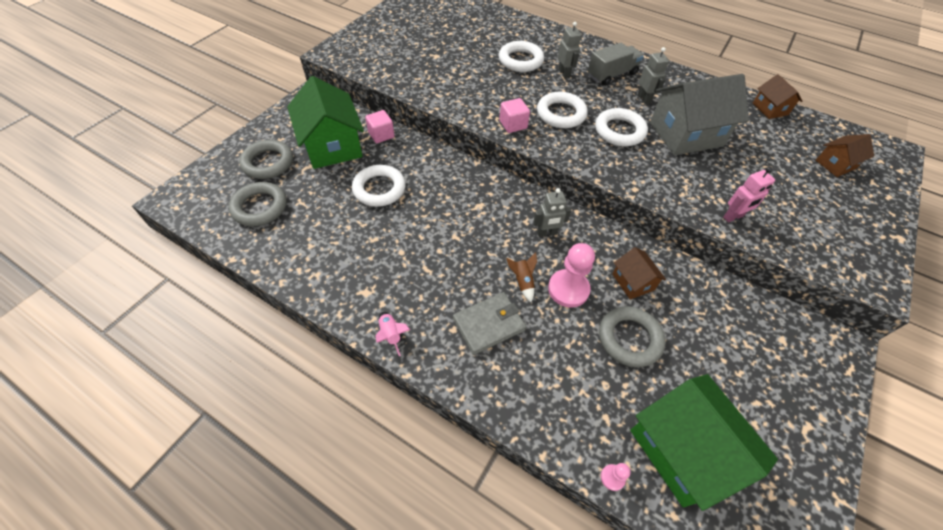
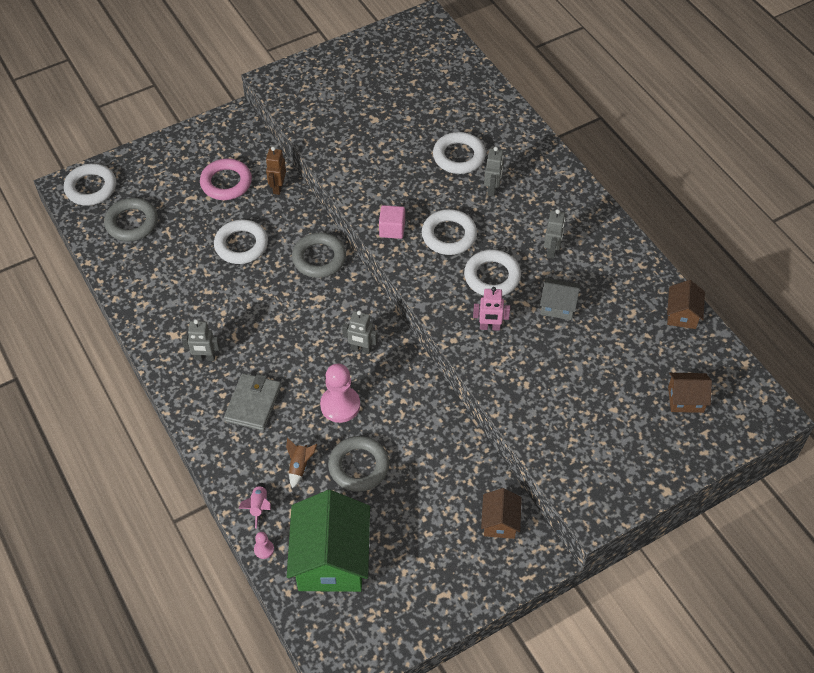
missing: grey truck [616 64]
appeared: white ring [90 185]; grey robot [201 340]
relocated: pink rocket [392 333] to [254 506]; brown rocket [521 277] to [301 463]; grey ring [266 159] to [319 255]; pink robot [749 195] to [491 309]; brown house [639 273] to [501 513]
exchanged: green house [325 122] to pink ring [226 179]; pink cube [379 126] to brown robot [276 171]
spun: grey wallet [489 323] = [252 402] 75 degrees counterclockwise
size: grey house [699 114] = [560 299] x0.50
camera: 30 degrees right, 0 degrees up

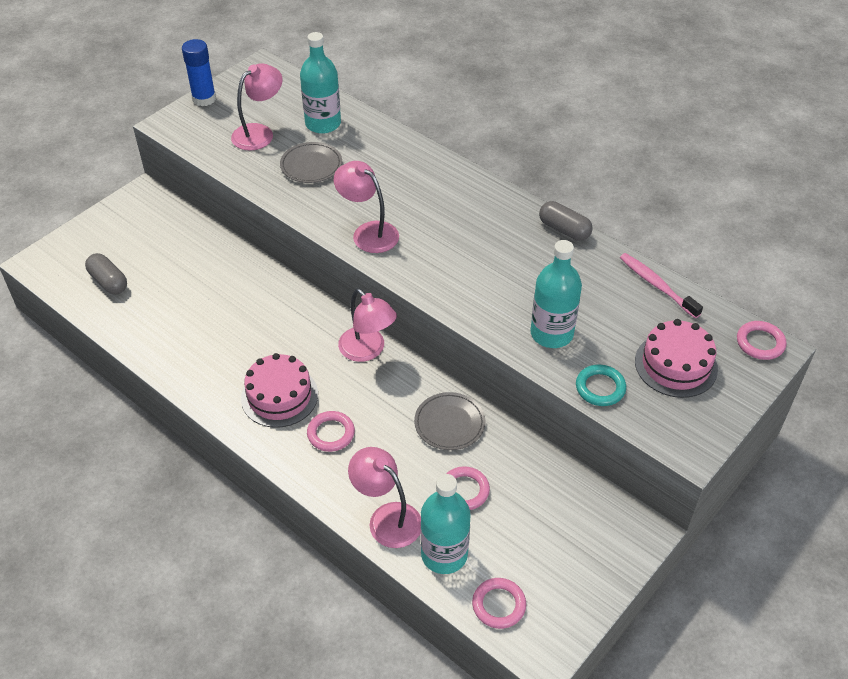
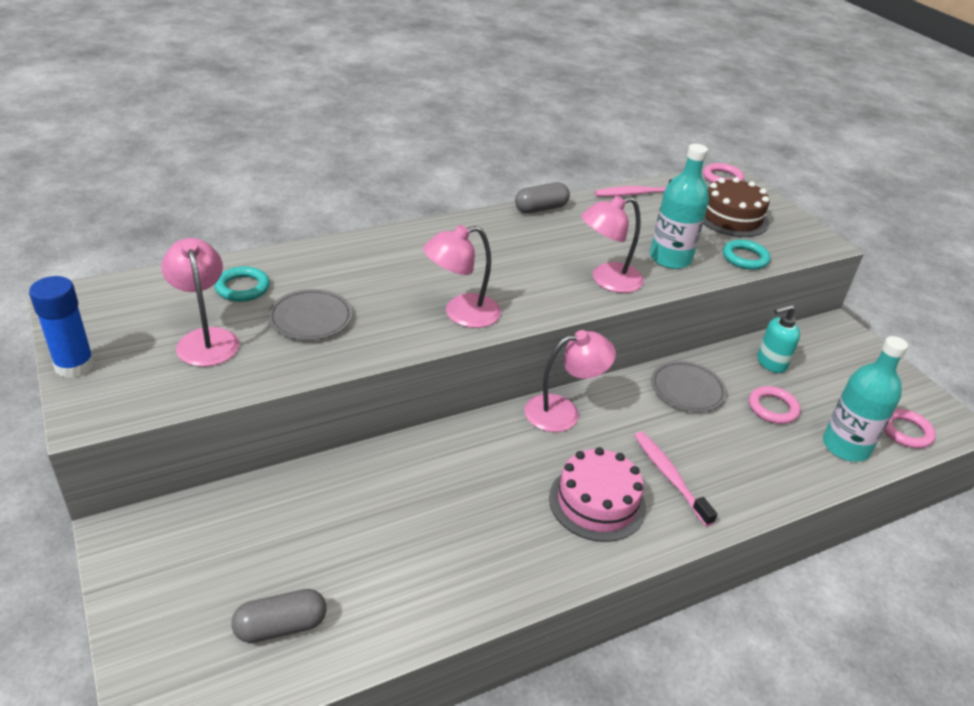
appeared: turquoise soap dispenser [778 338]
relocated: pink lamp [384 497] to [612 244]
exchanged: turquoise bottle [320 83] to turquoise ring [242 284]; pink ring [331 431] to pink toothbrush [676 479]
colour: pink cake [676 358] to brown cake [736 207]
camera: 70 degrees left, 10 degrees down

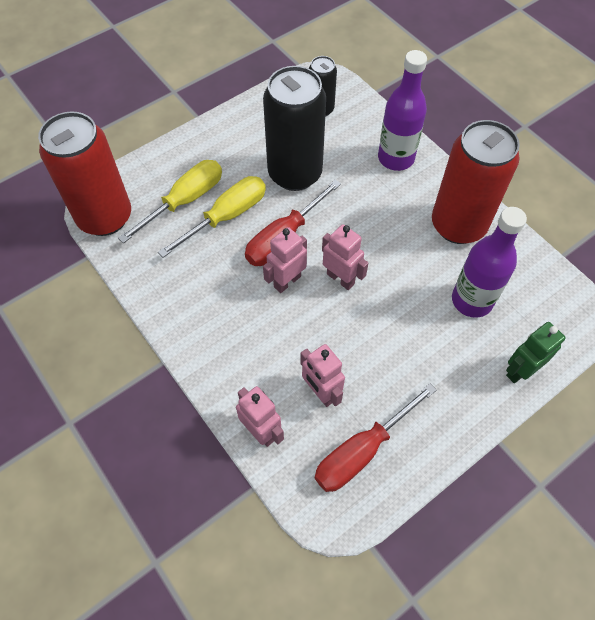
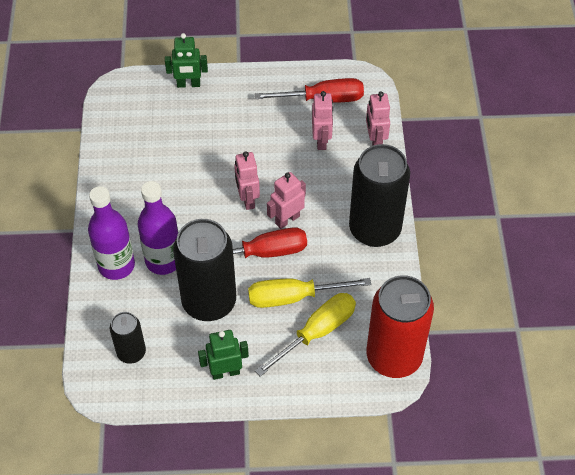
missing: red can [476 182]
appeared: green robot [223 355]; black can [379 195]
relocated: purple bottle [489 262] to [157 228]
spun: yellow screwdriver [170 202] = [305 335] 150 degrees clockwise; pink robot [285 260] = [286 200] 150 degrees clockwise
camera: 145 degrees left, 5 degrees down

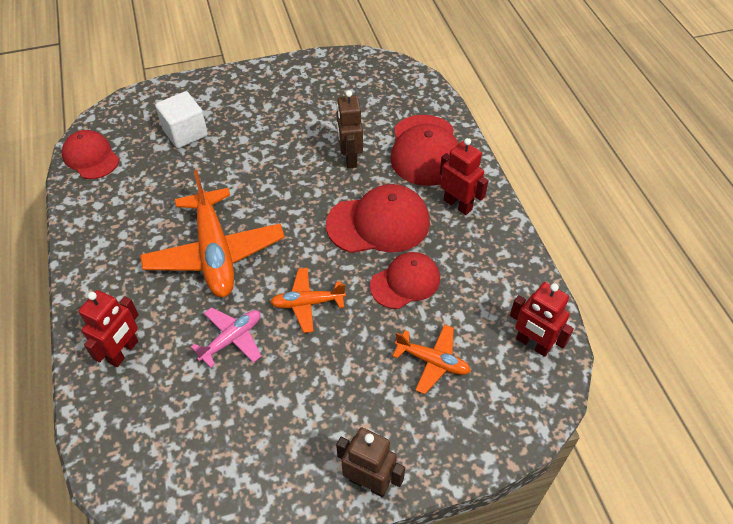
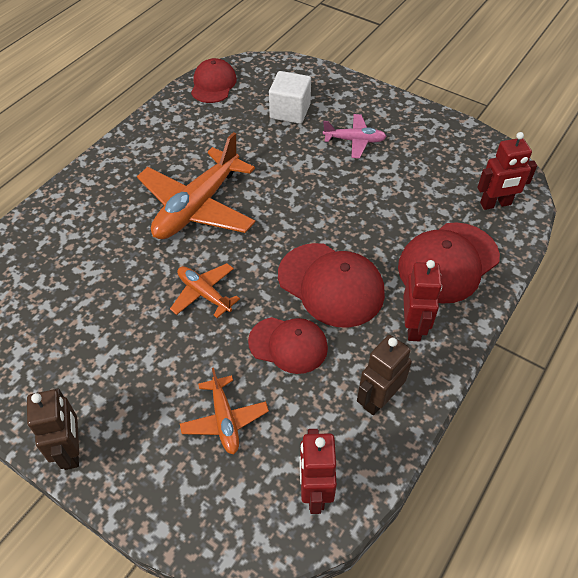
relocated: pink plane [226 337] to [355 136]; brown robot [349 129] to [384 375]; red robot [109 328] to [507 171]
camera: 50 degrees right, 0 degrees up

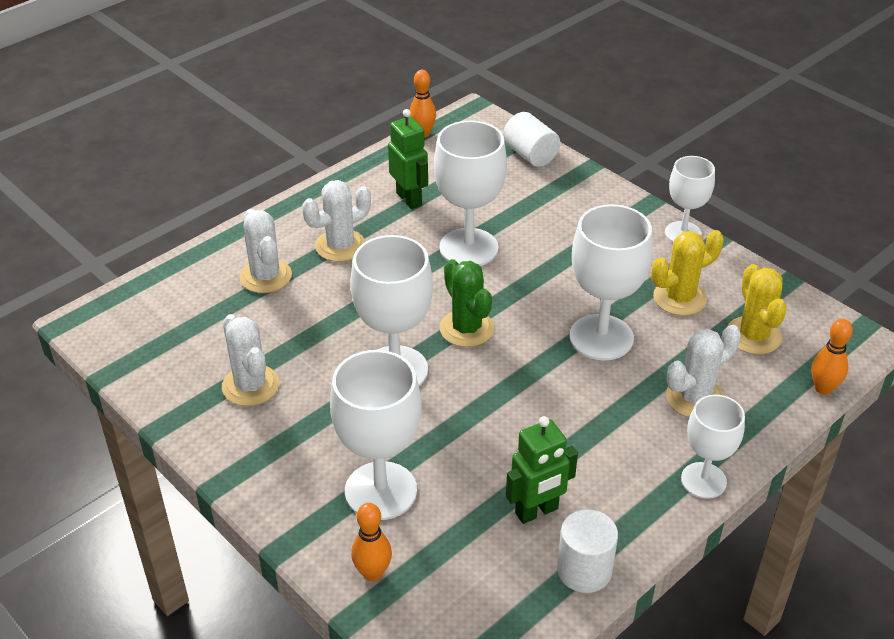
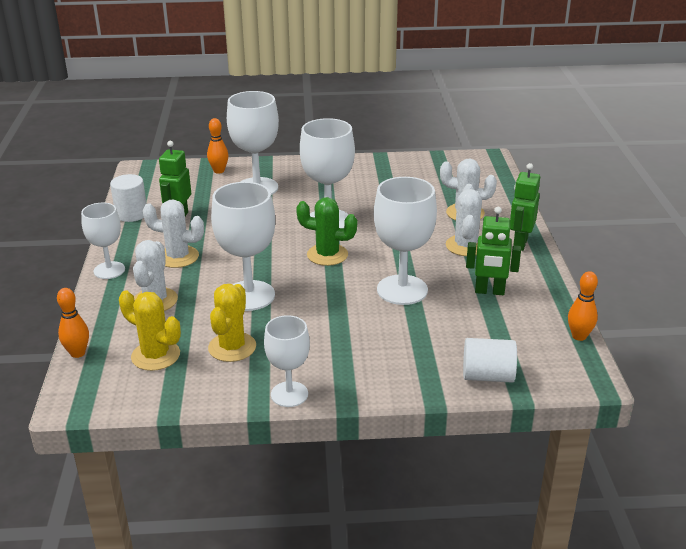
appeared: green robot [525 207]
relocated: white cactus [250 360] to [173 233]
camera: 130 degrees right, 10 degrees down

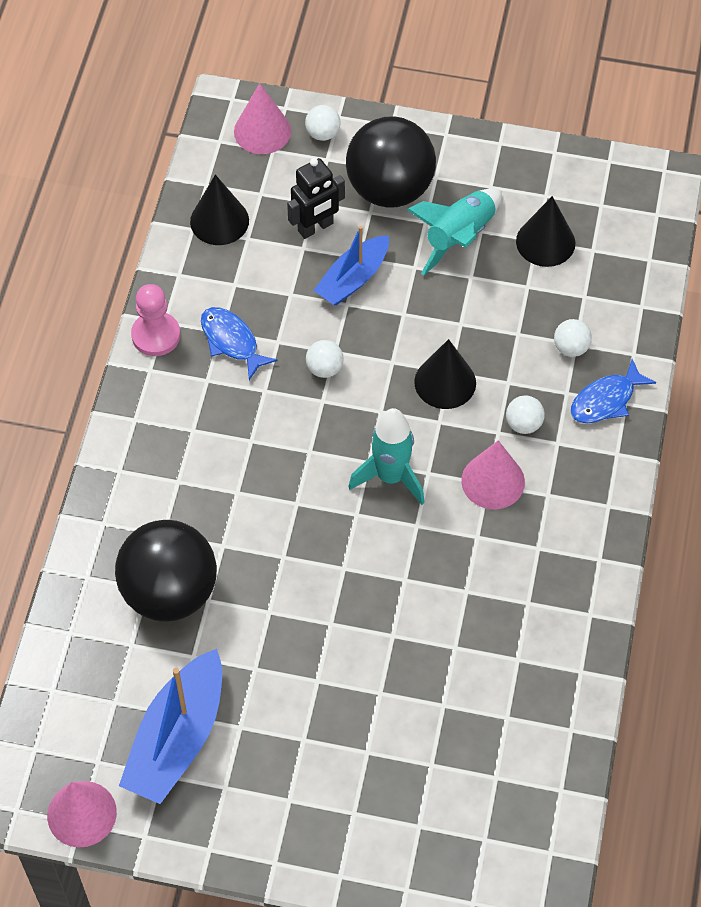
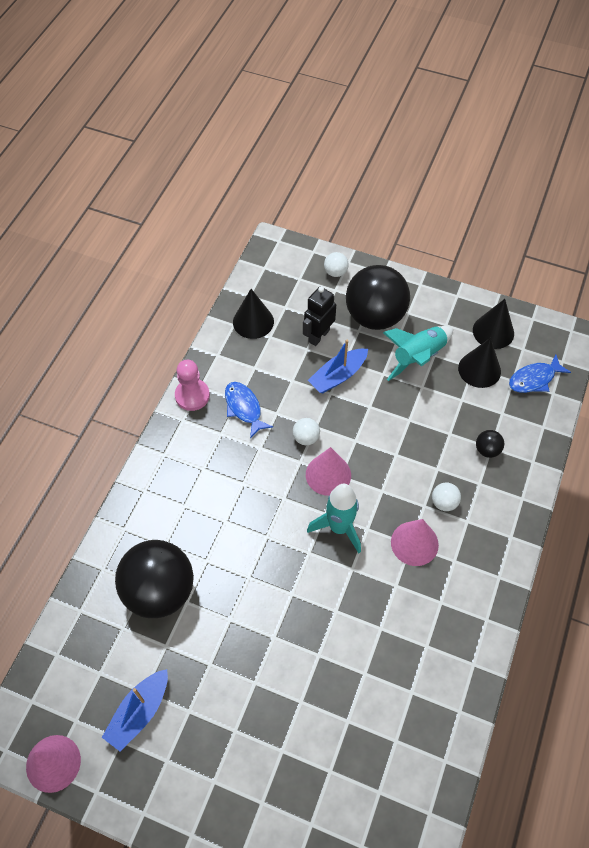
relocated: pink cone [262 118] to [328 471]; black cone [445 374] to [493 324]; blue fish [613 391] to [540 374]
colour: white ball [573 338] to black ball [490 444]
spun: black robot [316 198] = [319 316] 150 degrees clockwise
size: blue boat [170 726] = [135 710] x0.66
camera: 10 degrees right, 0 degrees up

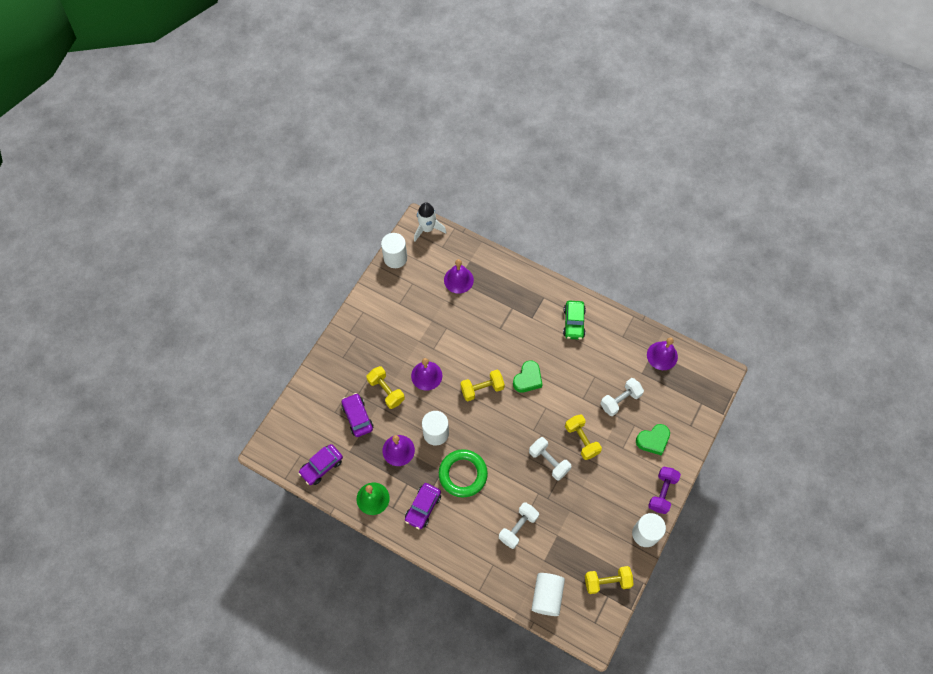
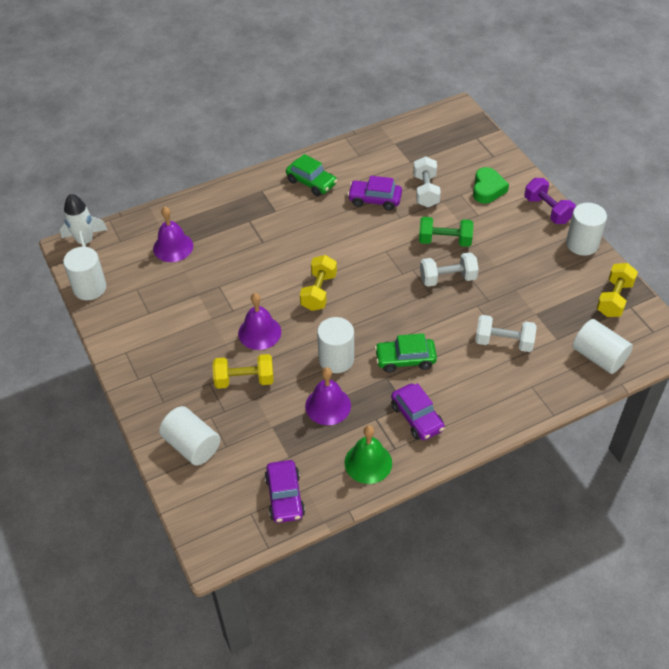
missing: green heart [527 377]; purple bell [662 353]
appeared: white cylinder [189 435]
relocated: purple car [357 415] to [374 193]
exchanged: green ring [463 473] to green car [406 353]
colour: yellow dumbbell [583 437] to green dumbbell [446 232]
spun: white dumbbell [519 525] = [505 333] 60 degrees counterclockwise
camera: 55 degrees left, 15 degrees down

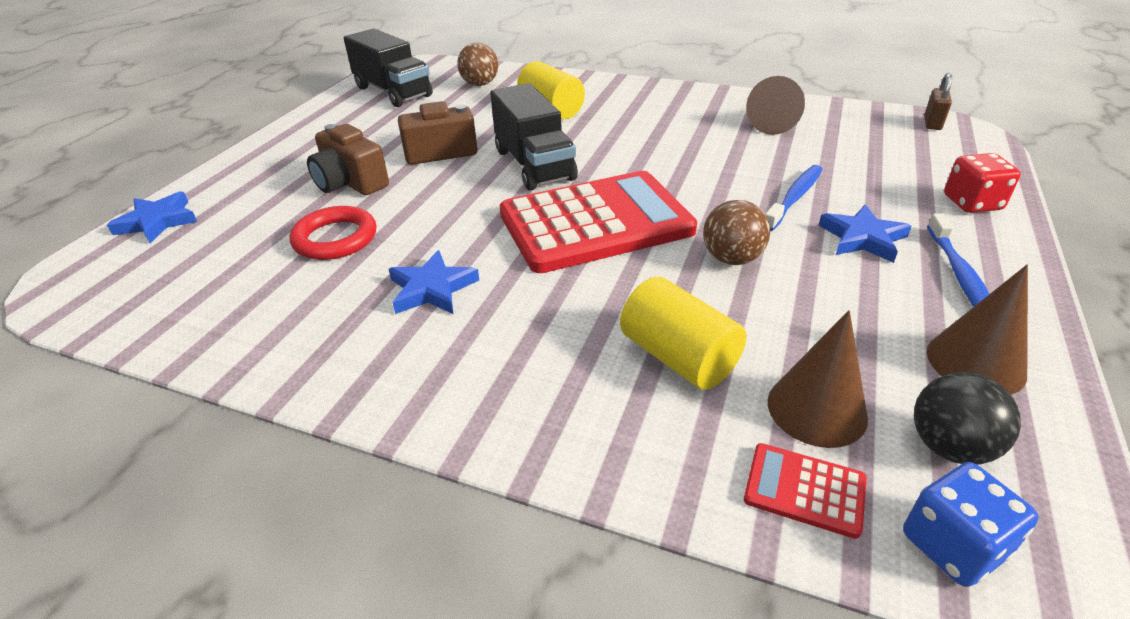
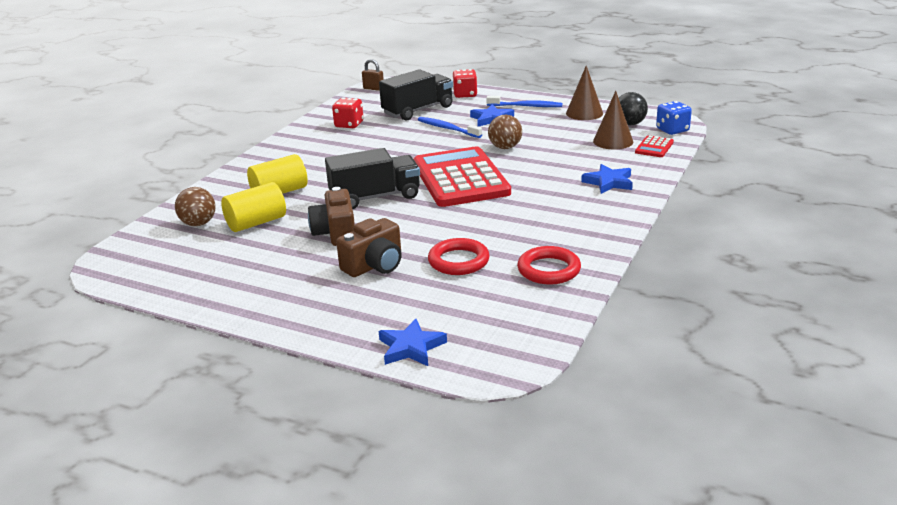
appeared: red ring [549 265]
relocated: yellow cylinder [683 333] to [253 207]; black truck [388 67] to [416 95]; blue star [434 282] to [607 179]
exchanged: brown cone [775 105] to red dice [348 113]
camera: 85 degrees left, 10 degrees down

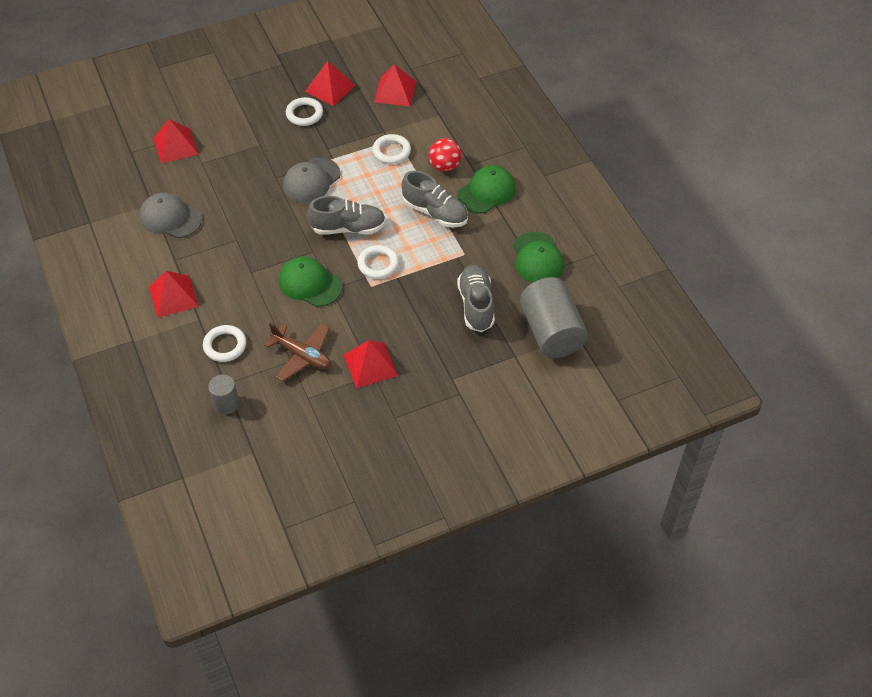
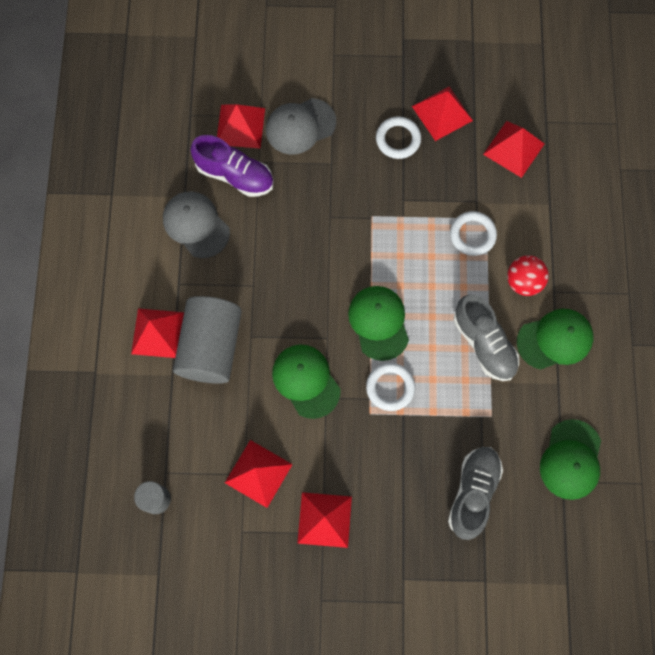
missing: white ring [224 343]
appeared: purple shoe [232 166]
relocated: grey cylinder [554 317] to [207 340]; grey cap [312 179] to [301 126]
exchanged: brown plane [297 352] to red pyramid [259 474]; grey shoe [346 215] to green cap [378 323]
camera: 25 degrees right, 20 degrees up

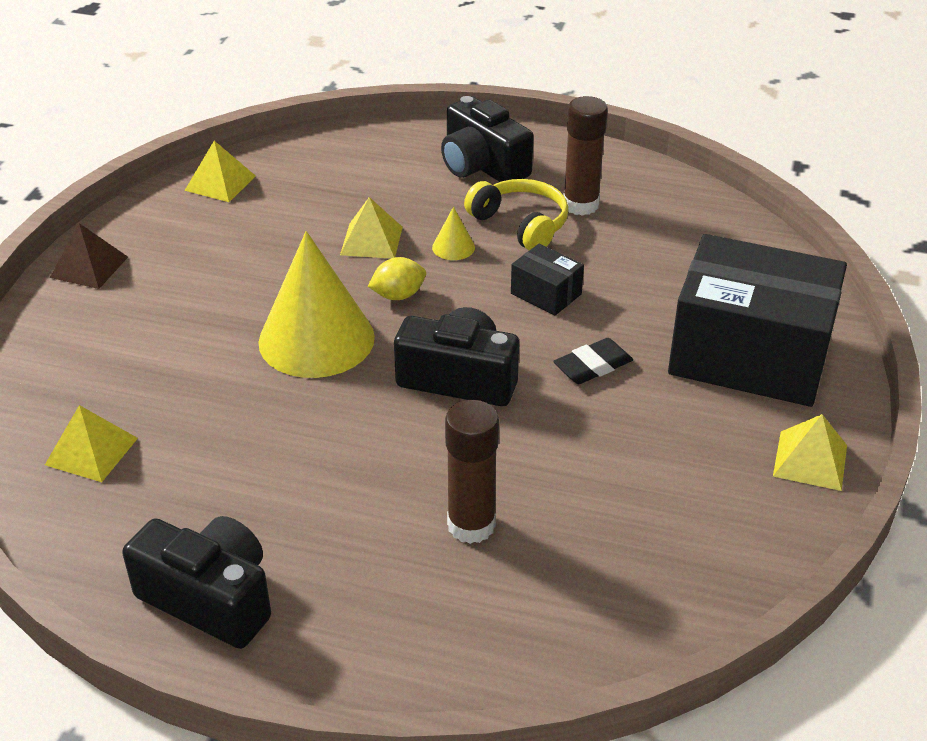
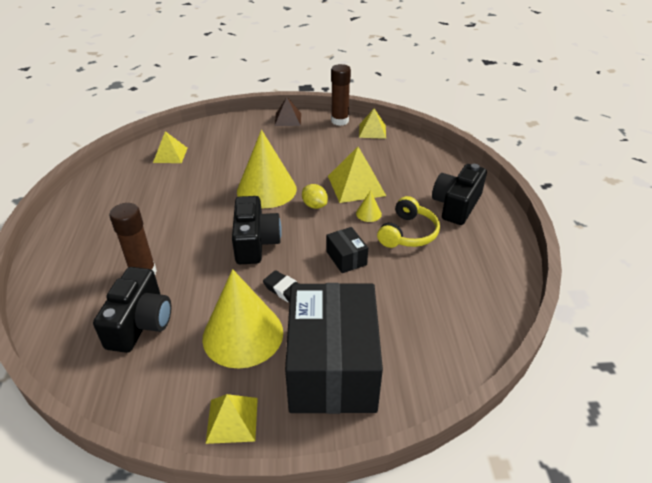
appeared: yellow cone [242 318]
relocated: black camera [196 582] to [132 310]; brown glue stick [585 156] to [341 95]
spun: black box [547 279] = [347 250] 45 degrees counterclockwise
size: yellow pyramid [371 228] = [357 175] x1.55
camera: 70 degrees right, 0 degrees up

